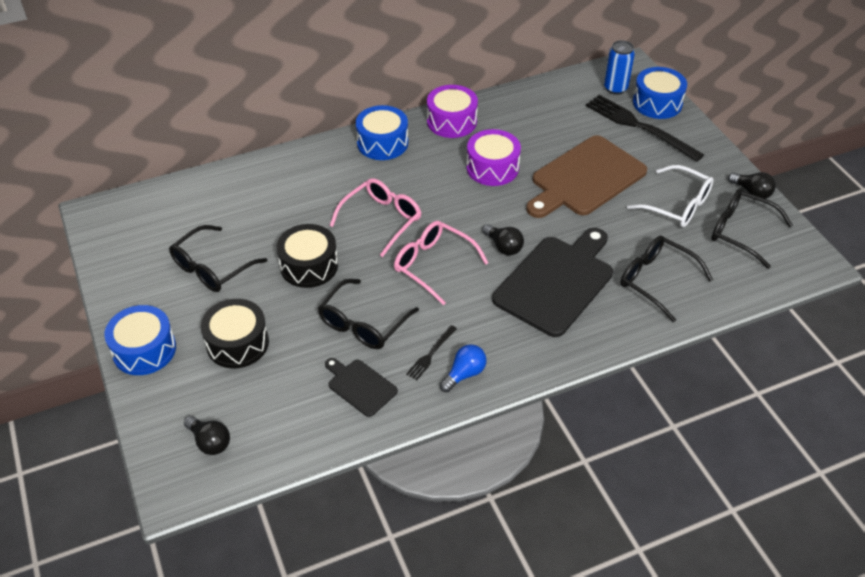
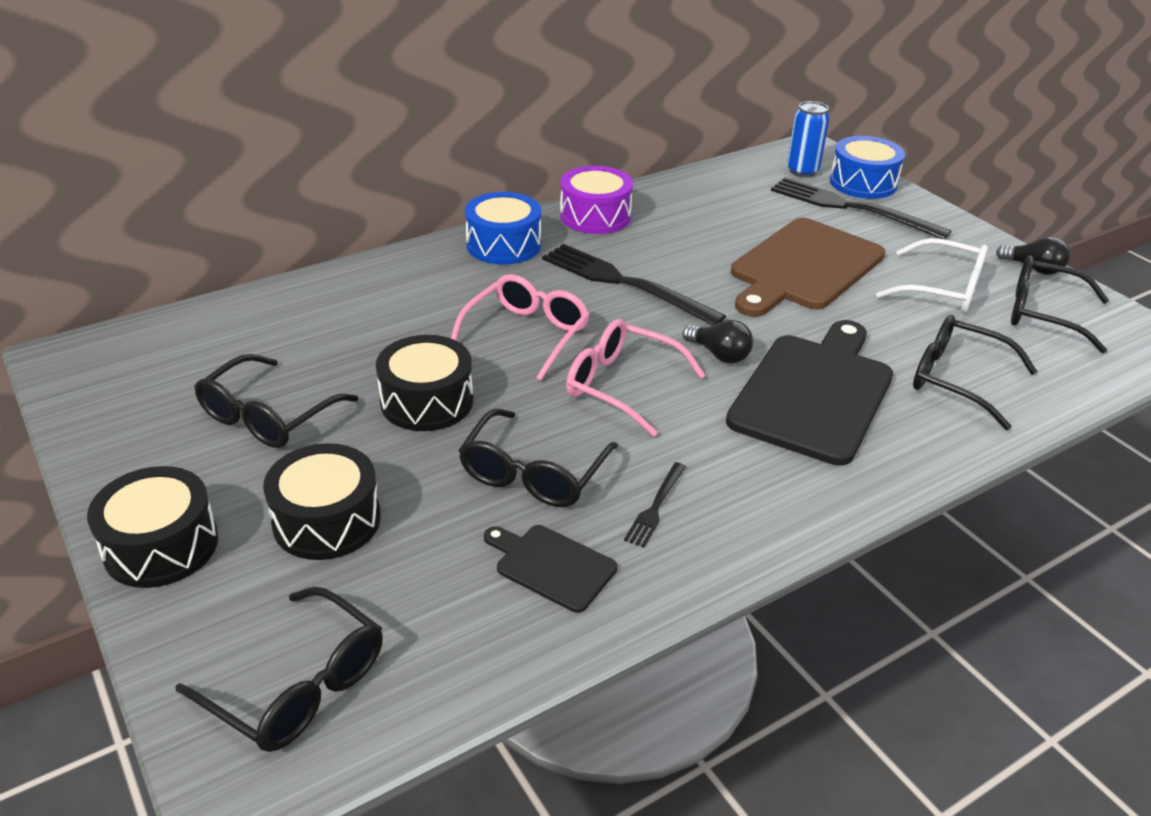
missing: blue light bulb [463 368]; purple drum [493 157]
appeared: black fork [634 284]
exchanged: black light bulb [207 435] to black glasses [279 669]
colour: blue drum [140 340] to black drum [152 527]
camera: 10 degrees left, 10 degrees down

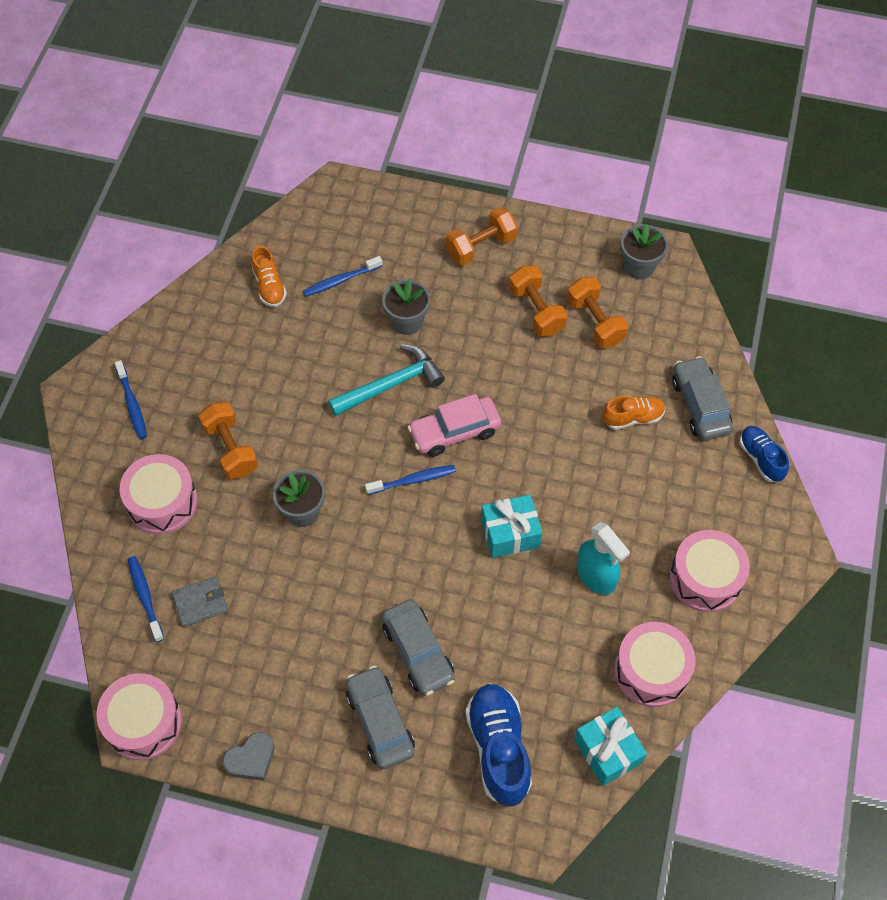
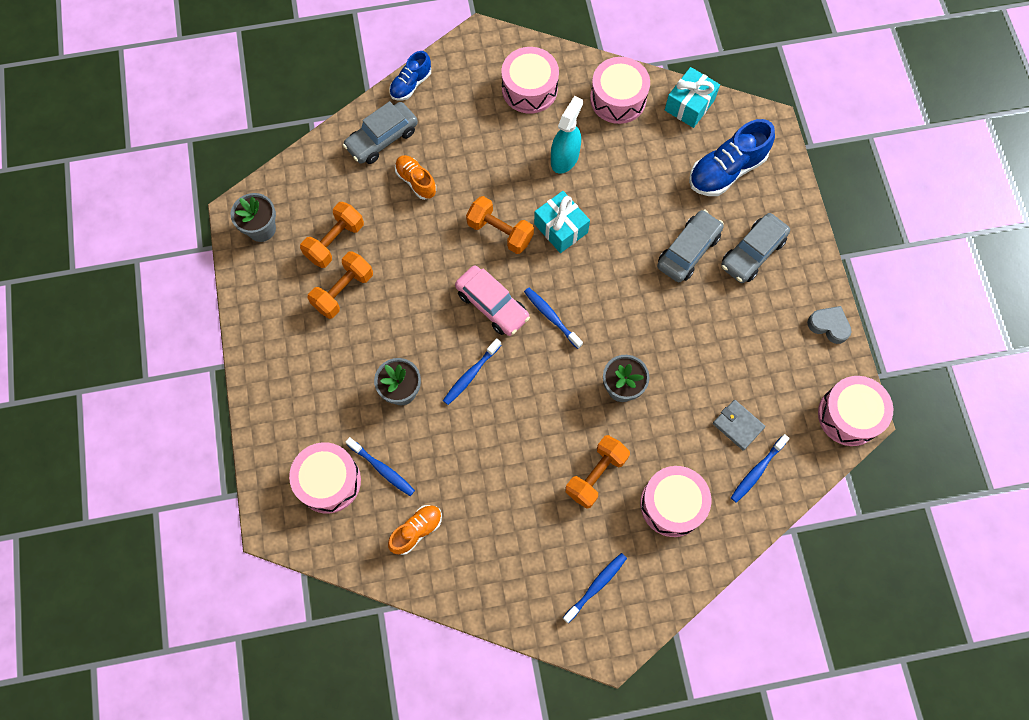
appeared: pink drum [325 477]
relocated: orange dumbbell [482 236] to [500 225]
exchanged: turquoise hammer [386 380] to blue toothbrush [472 371]
camera: 115 degrees left, 10 degrees up

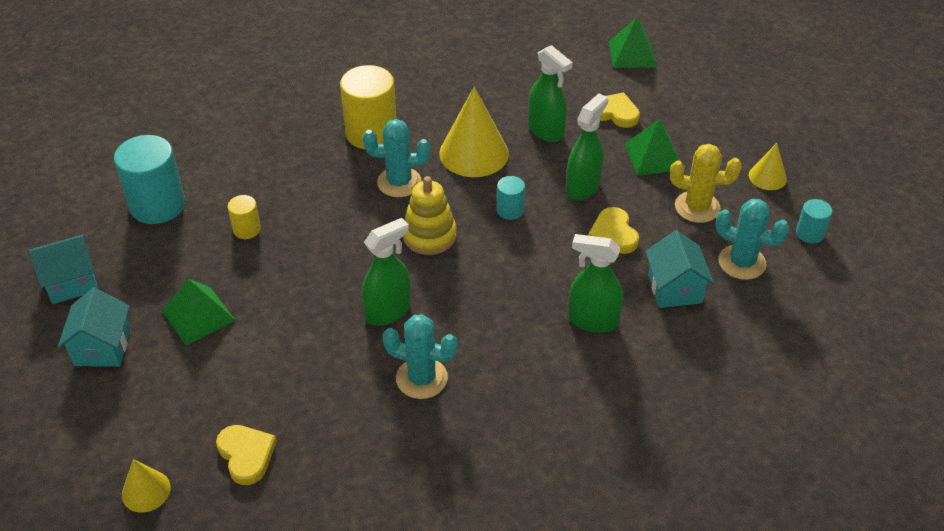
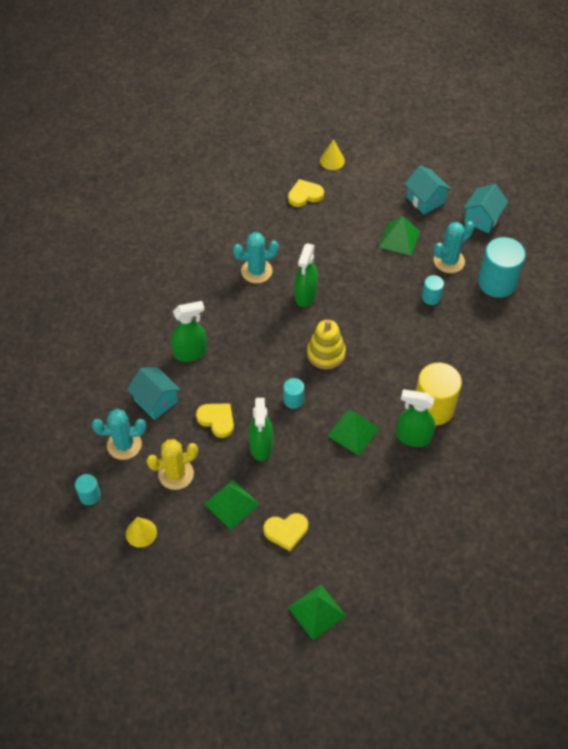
relocated: green spray bottle [550 93] to [415 418]; turquoise cactus [396 158] to [454 247]
exchanged: yellow cone [474 131] to green pyramid [353 432]
colour: yellow cylinder [244 217] to turquoise cylinder [433 290]
spun: yellow heart [246 455] = [306 193] 135 degrees clockwise
camera: 145 degrees right, 10 degrees up

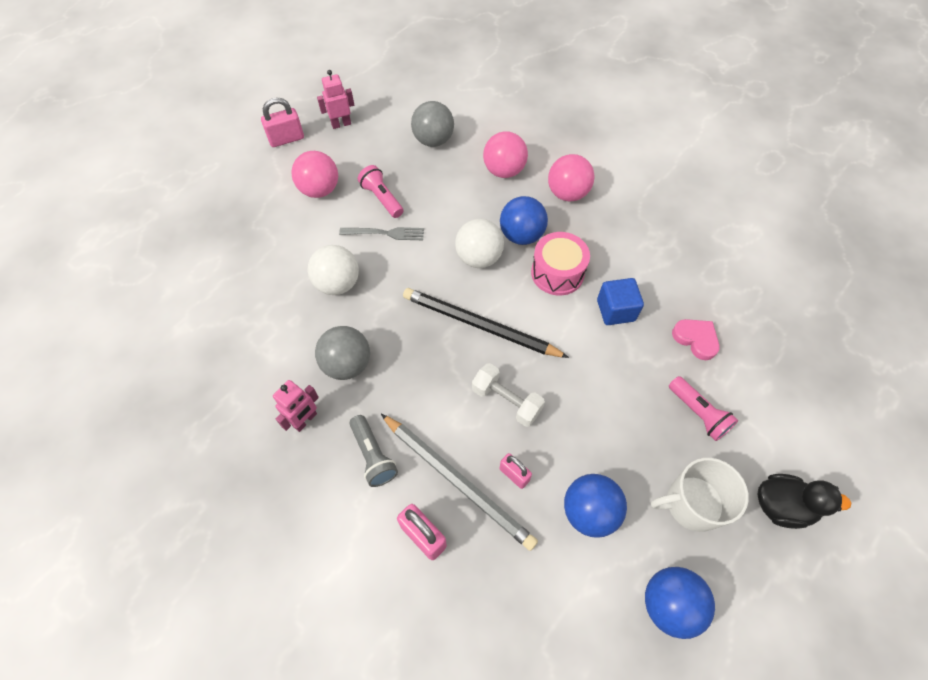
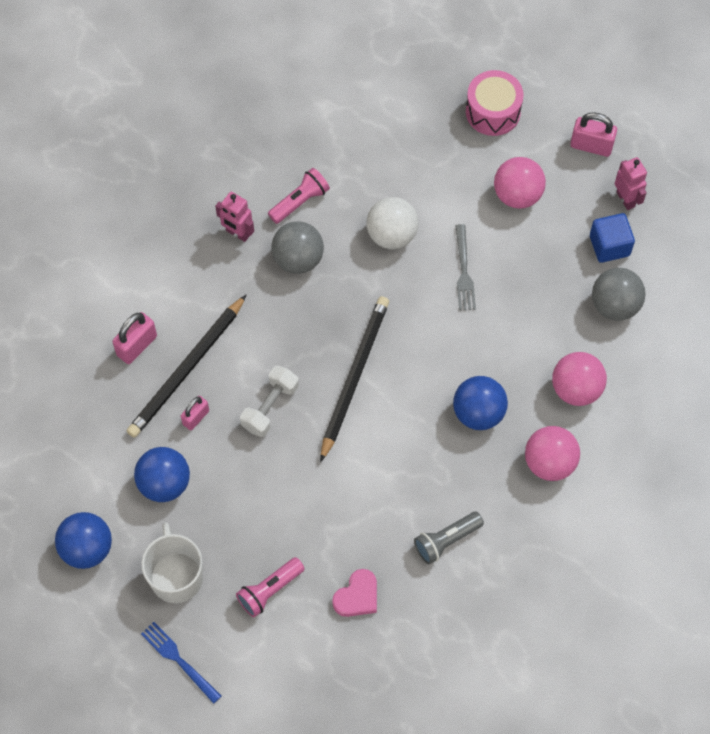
missing: white ball [479 243]
relocated: pink flashlight [381 191] to [299 196]; grey flashlight [374 451] to [449 538]; pink drum [560 263] to [495 103]; blue cube [620 301] to [612 238]
exchanged: black duck [804 501] to blue fork [181 663]
colour: grey pencil [459 482] to black pencil [186 366]
spun: pink padlock [282 122] = [593 134] 45 degrees counterclockwise
camera: 85 degrees right, 5 degrees up

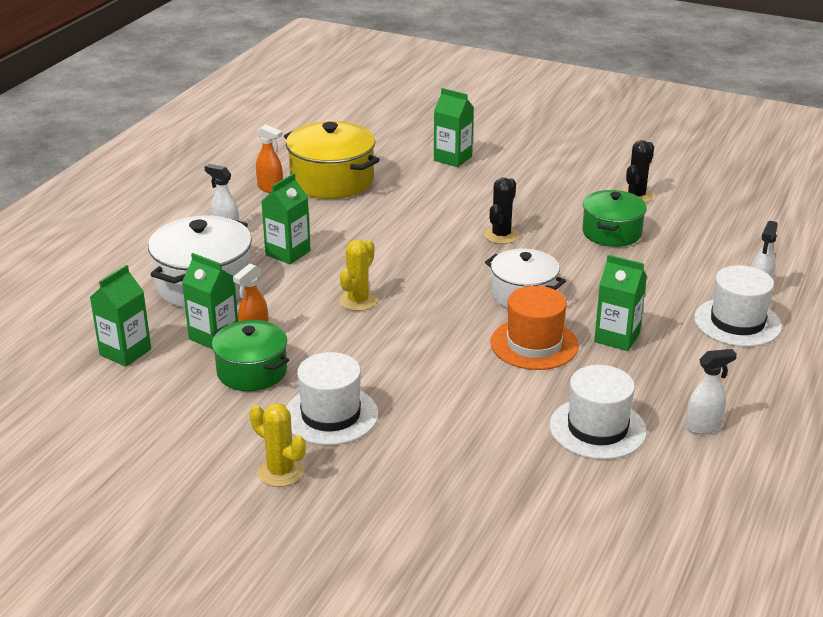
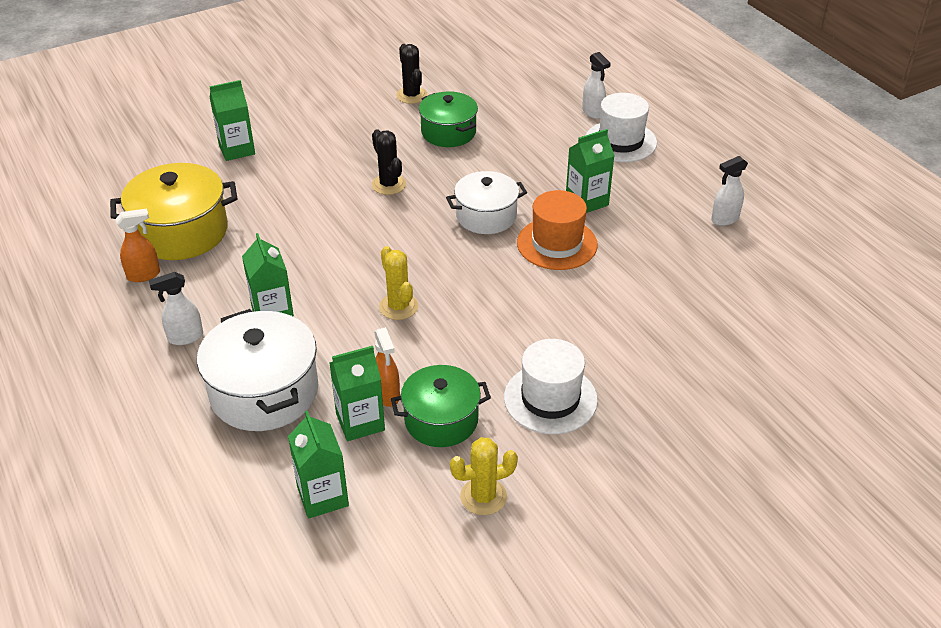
missing: white hat [598 412]
relocated: yellow cactus [278 445] to [484 476]
spun: white spray bottle [711 391] = [729 191] 135 degrees counterclockwise
camera: 55 degrees left, 10 degrees up

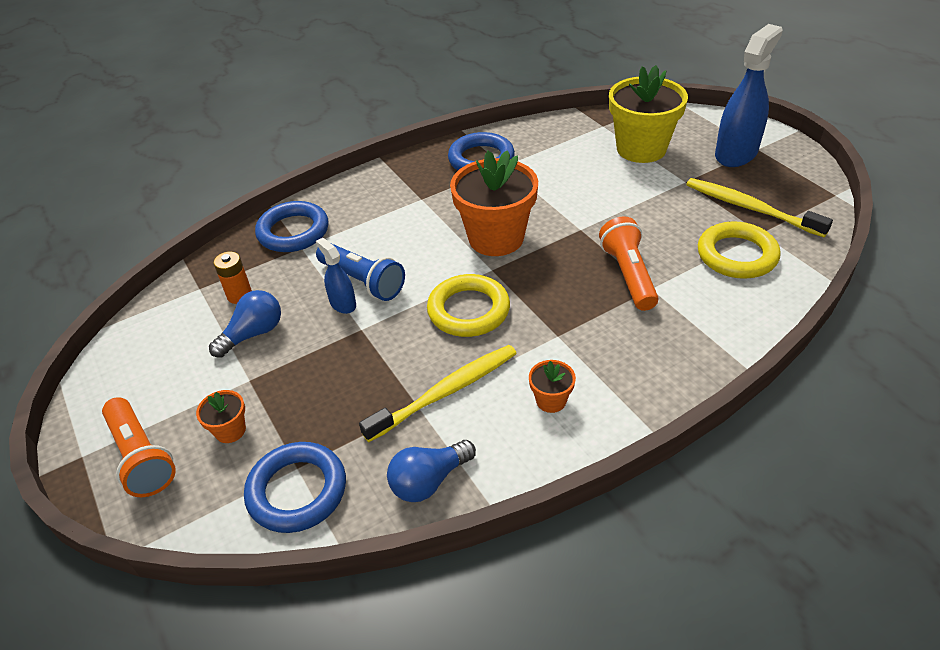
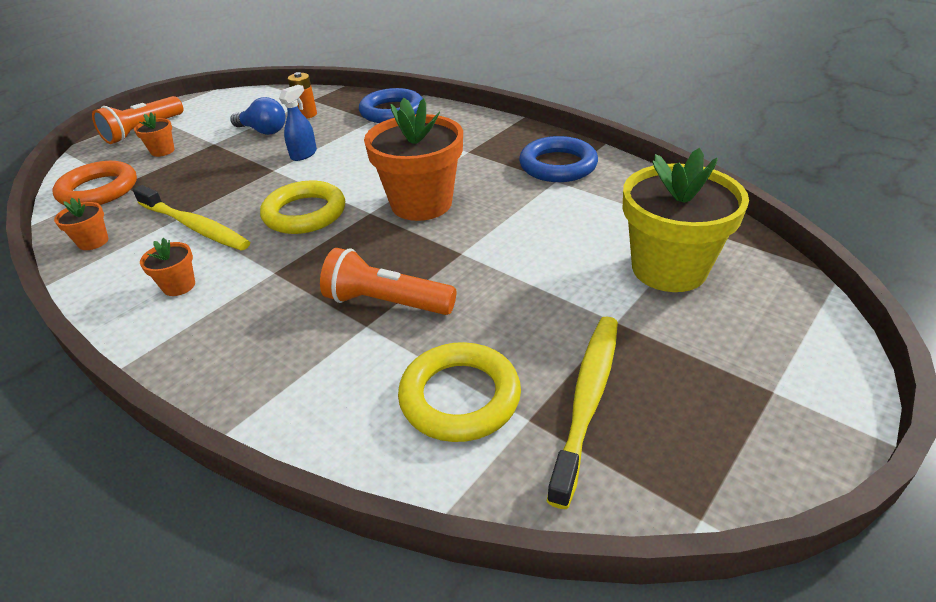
missing: blue flashlight [360 272]; blue spray bottle [749 95]
exchanged: blue light bulb [431 471] to orange flower pot [81 224]
colour: blue ring [295 487] to orange ring [94 183]
spun: orange flashlight [629 263] = [388 281] 135 degrees counterclockwise
camera: 70 degrees right, 5 degrees down

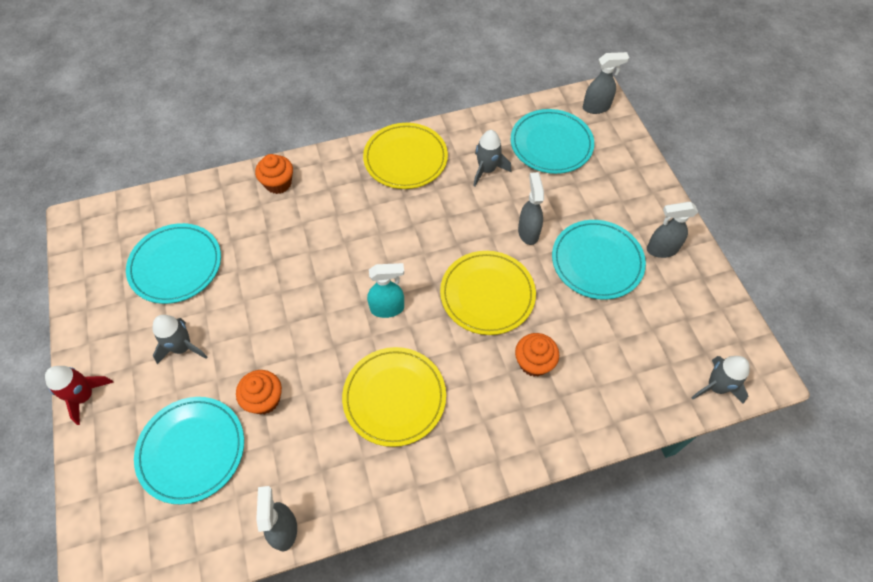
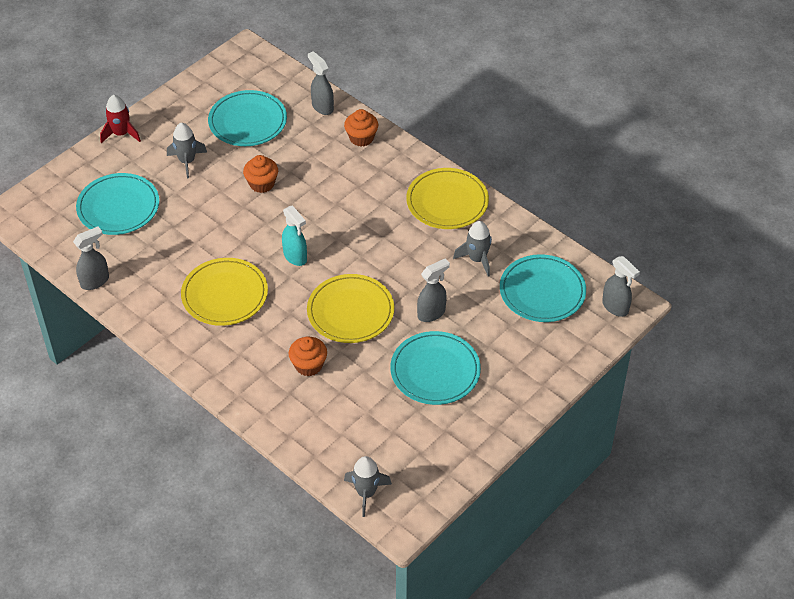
relocated: orange cupcake [259 392] to [260 174]; grey spray bottle [672 230] to [321 83]
camera: 60 degrees right, 10 degrees down

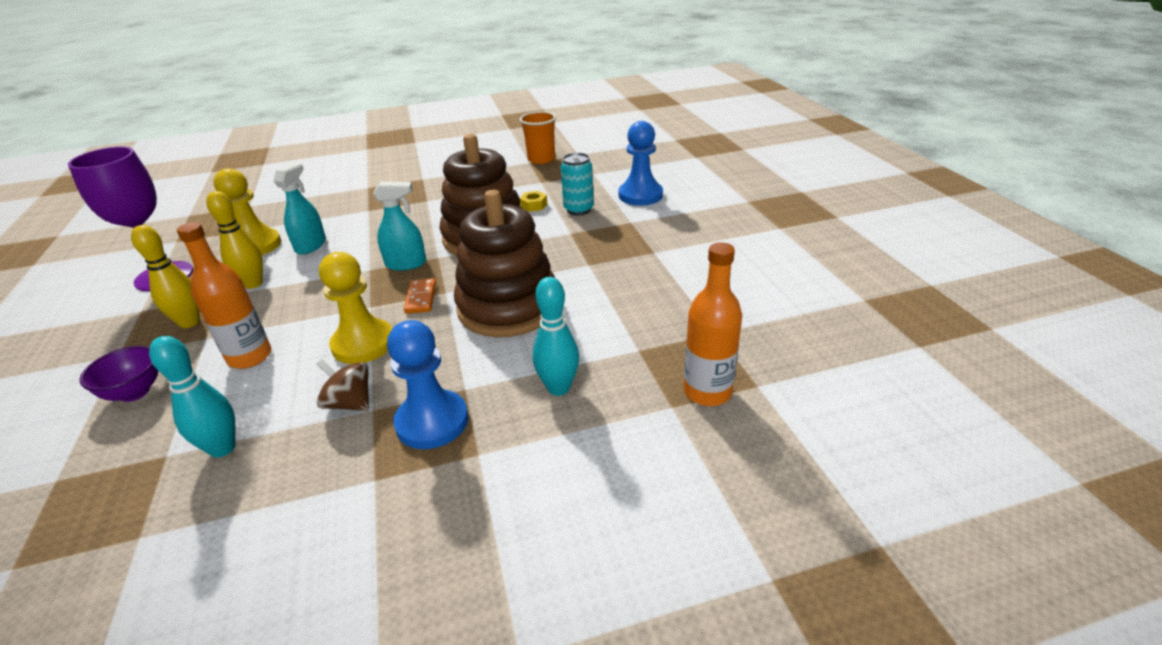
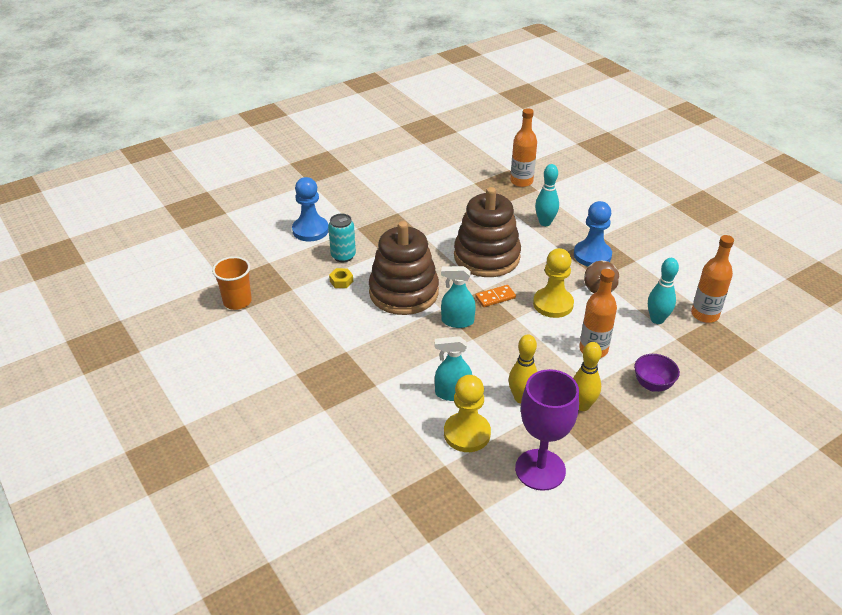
appeared: orange bottle [712 279]
spun: turquoise spray bottle [399 226] = [458 297] 60 degrees counterclockwise
camera: 110 degrees left, 5 degrees up

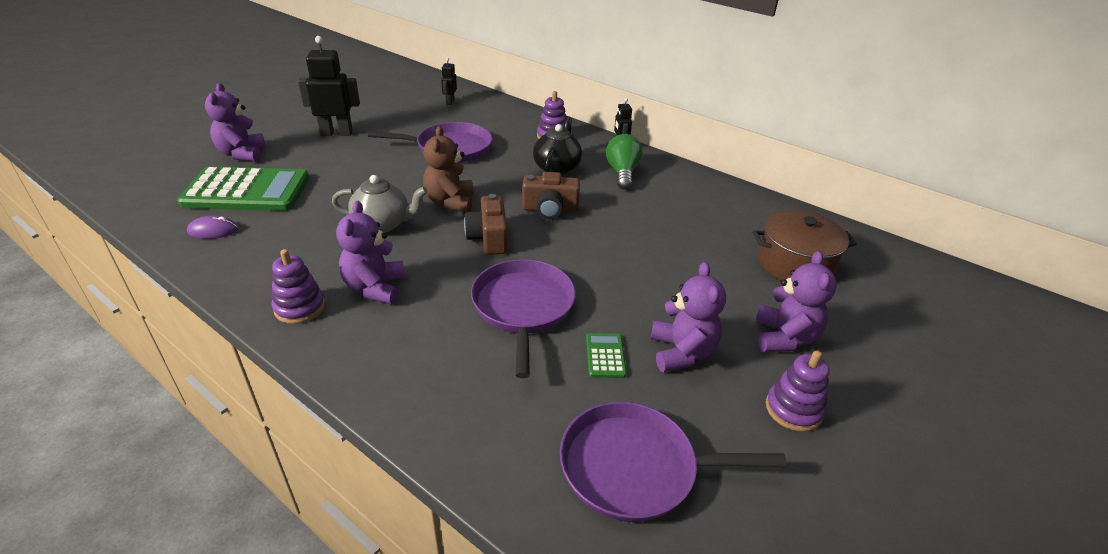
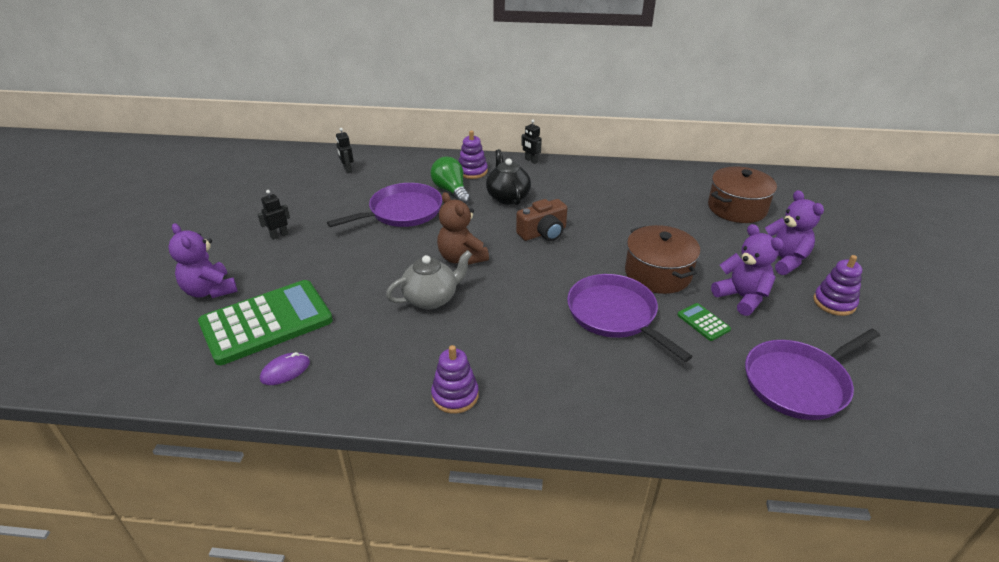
missing: purple teddy bear [370 252]; brown camera [485 224]
appeared: brown pot [662 259]
relocated: green light bulb [624 161] to [450 180]
size: black robot [329 86] = [273 215] x0.52
camera: 30 degrees left, 0 degrees up

